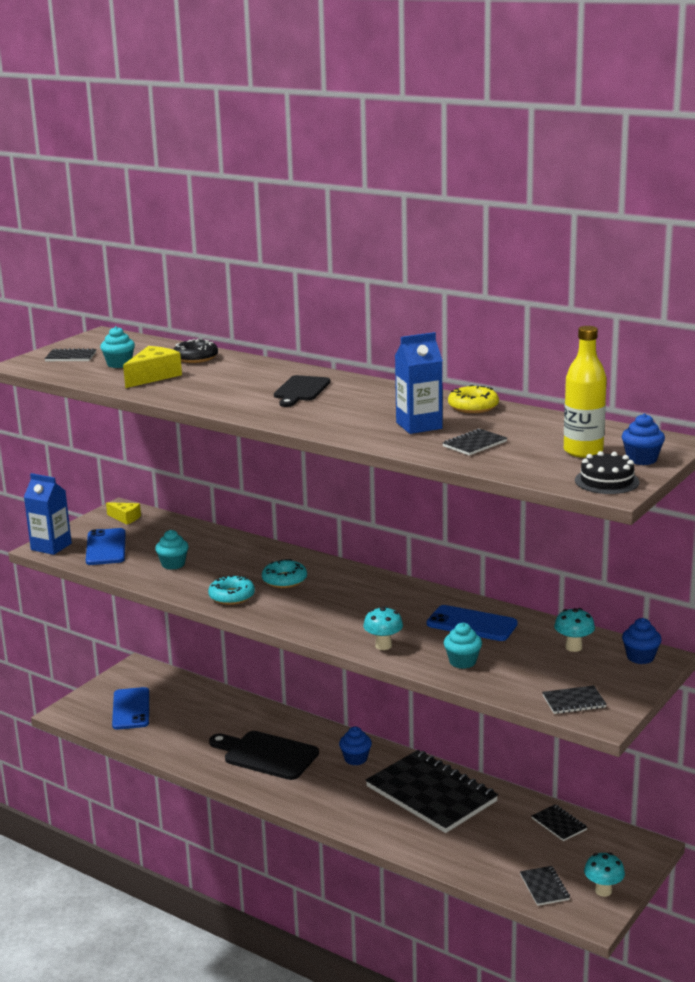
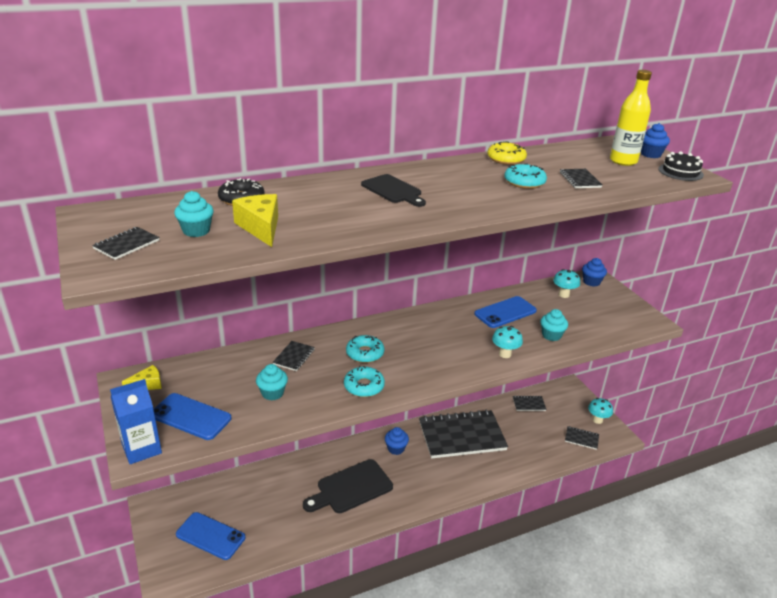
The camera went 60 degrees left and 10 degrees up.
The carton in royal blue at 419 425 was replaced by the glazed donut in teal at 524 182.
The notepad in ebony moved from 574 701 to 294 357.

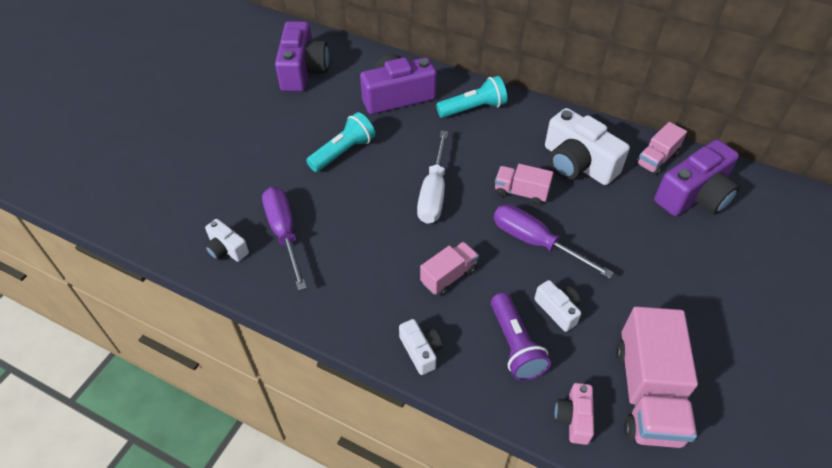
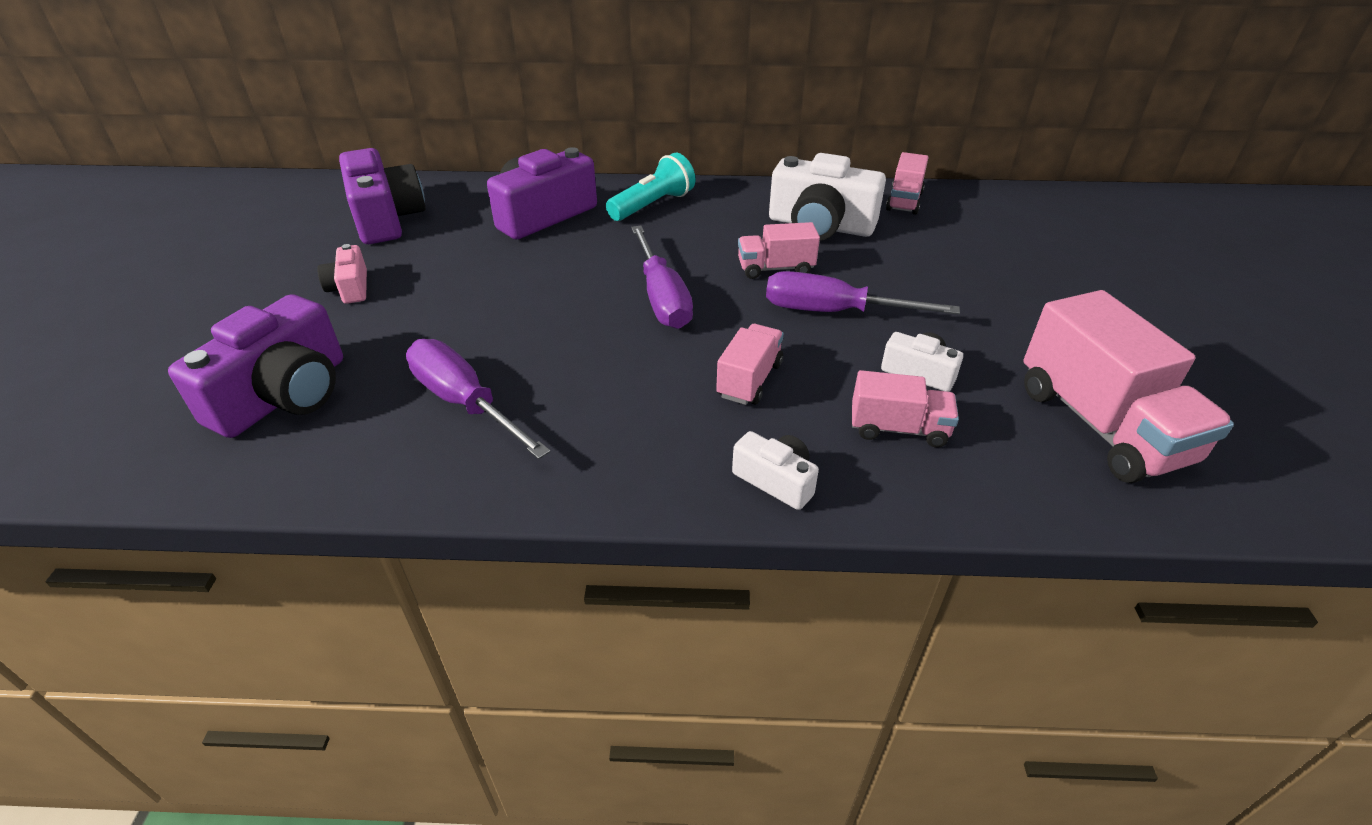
The camera went 25 degrees left and 10 degrees down.
The compact camera in pure white at 226 249 disappeared.
The torch in teal at 343 152 disappeared.
The hand screwdriver in pure white at 434 193 became the hand screwdriver in royal purple at 662 298.
The torch in royal purple at 515 345 was replaced by the lorry in rose-pink at 898 428.
The compact camera in rose-pink moved from 573 418 to 350 288.
The compact camera in royal purple moved from 694 195 to 284 395.

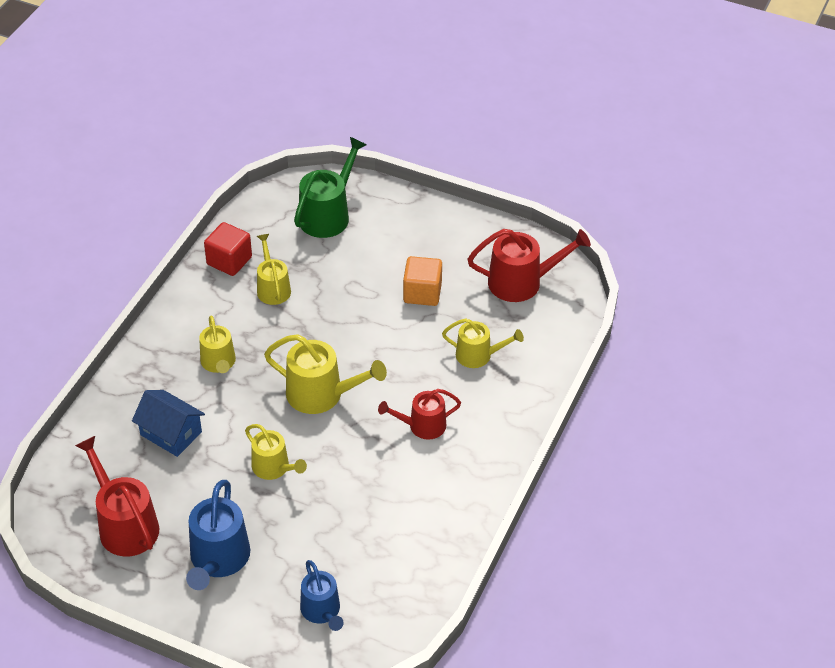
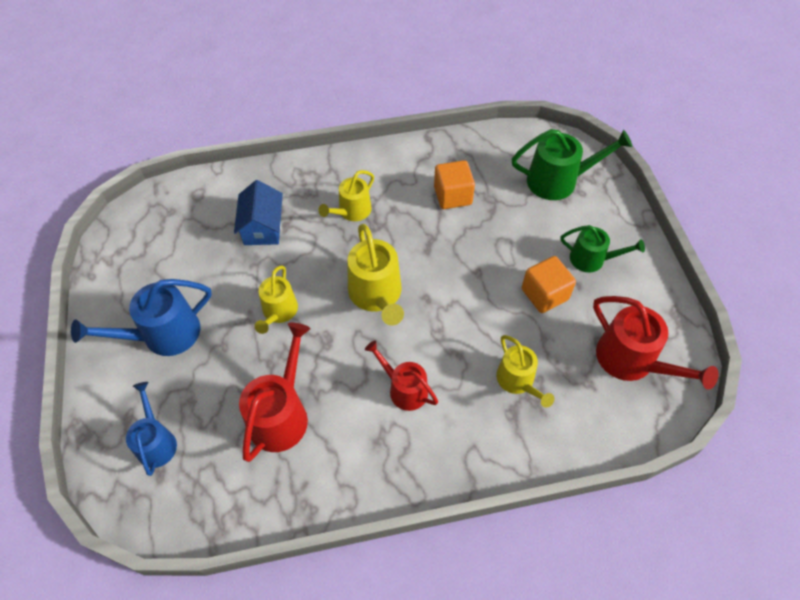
The camera went 55 degrees right and 10 degrees up.
The watering pot in crimson moved from 125 525 to 281 414.
The solid cube in crimson at 229 261 disappeared.
The watering pot in bright yellow at 273 288 was replaced by the solid cube in bright orange at 452 196.
The watering pot in royal blue at 322 611 turned 135 degrees clockwise.
The watering pot in leaf-green at 591 259 appeared.

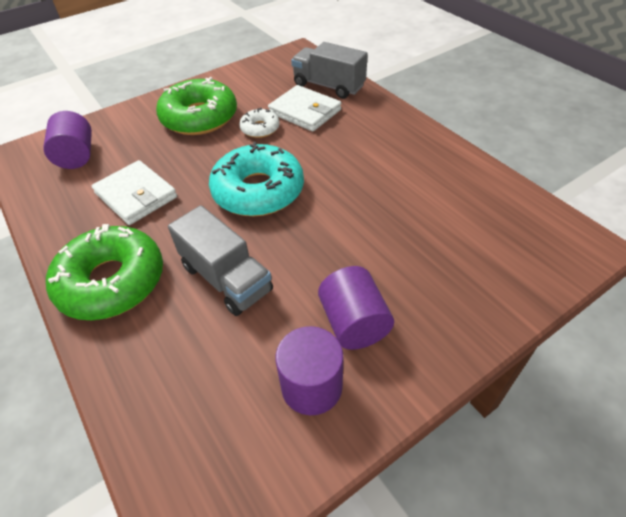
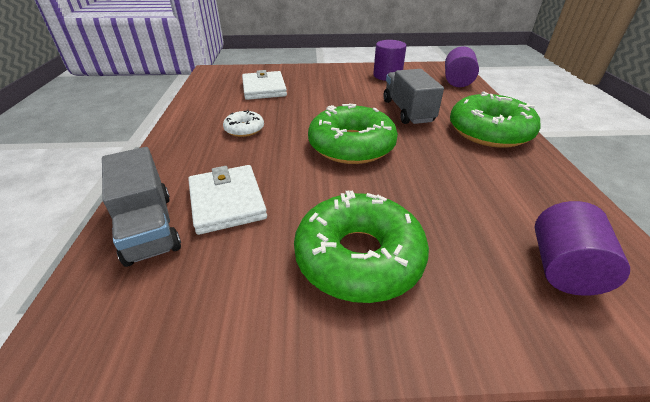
The camera went 150 degrees left and 10 degrees down.
The wallet in pure white moved from 136 195 to 264 88.
The glazed donut in teal at 258 191 became the glazed donut in leaf-green at 351 146.
The glazed donut in pure white moved from 260 128 to 244 129.
The cylinder shape in royal purple moved from 354 323 to 457 81.

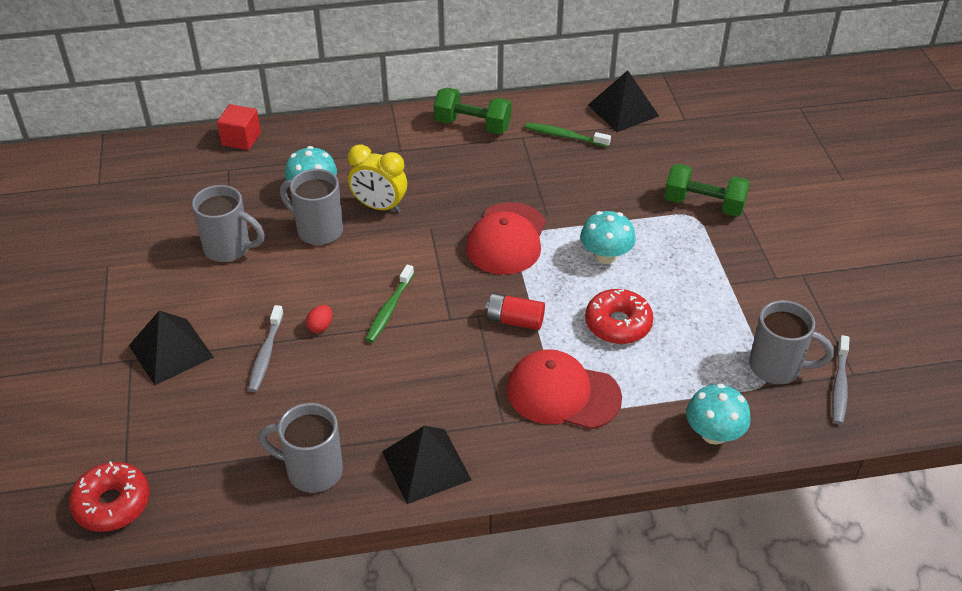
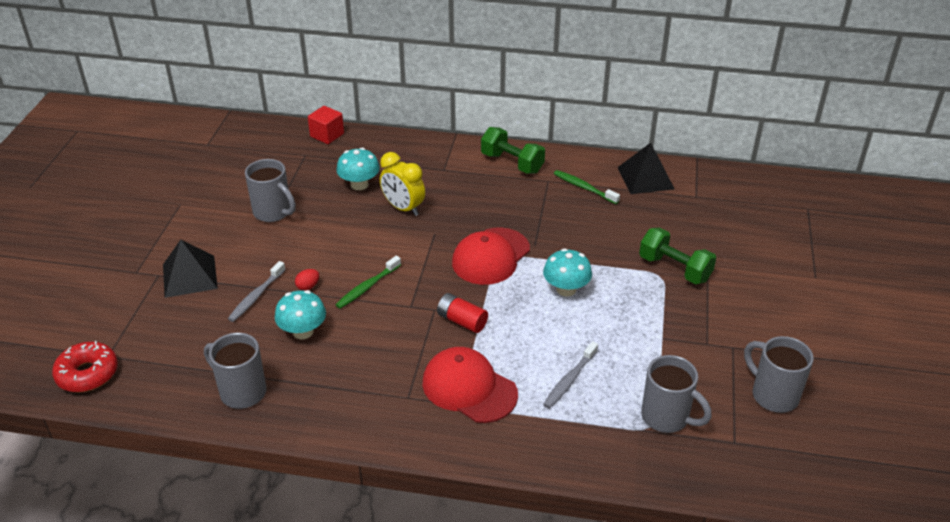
The camera went 20 degrees right and 5 degrees down.
The coffee mug in grey moved from 318 230 to 773 395.
The solid pyramid in ebony at 426 465 disappeared.
The glazed donut in crimson at 618 324 disappeared.
The fungus in teal moved from 713 433 to 303 331.
The dental brush in grey moved from 839 385 to 570 380.

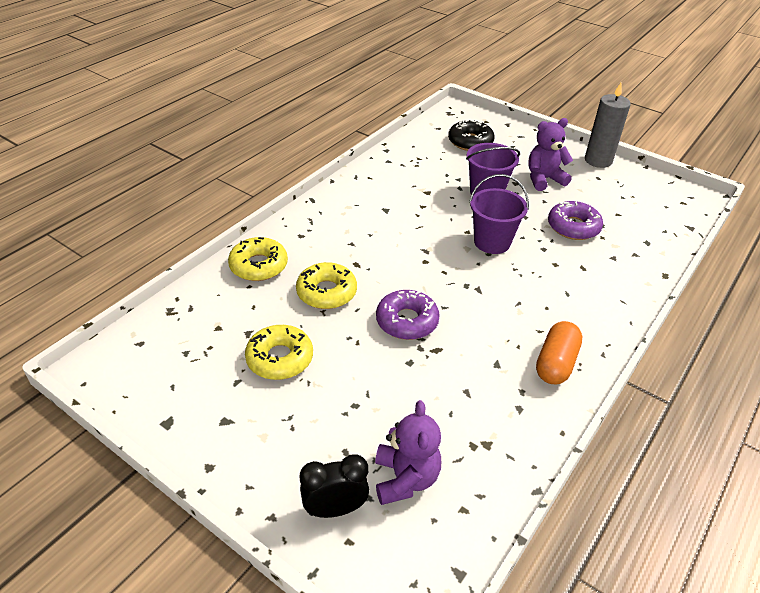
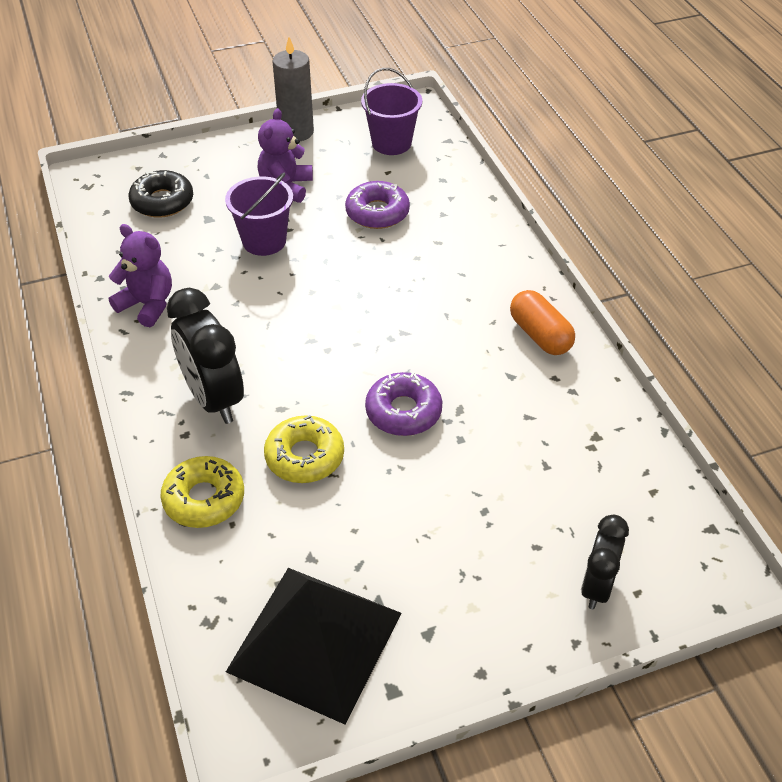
The camera went 55 degrees left and 5 degrees up.
The glazed donut in bright yellow at 280 358 disappeared.
The teddy in royal purple moved from 405 479 to 147 305.
The bucket in royal purple moved from 492 242 to 391 143.
The alarm clock in ebony at 214 399 appeared.
The solid pyramid in ebony at 315 641 appeared.

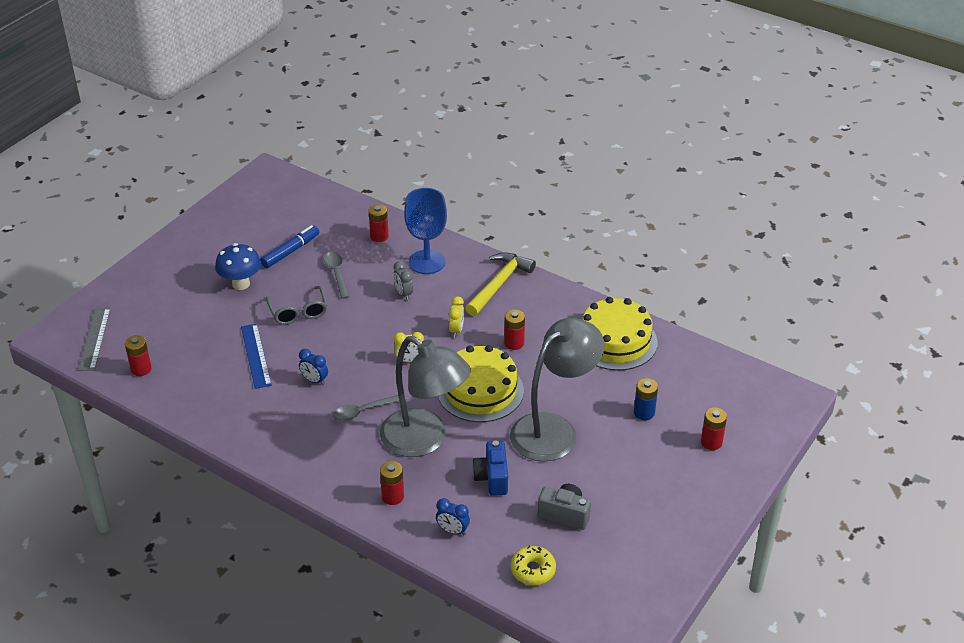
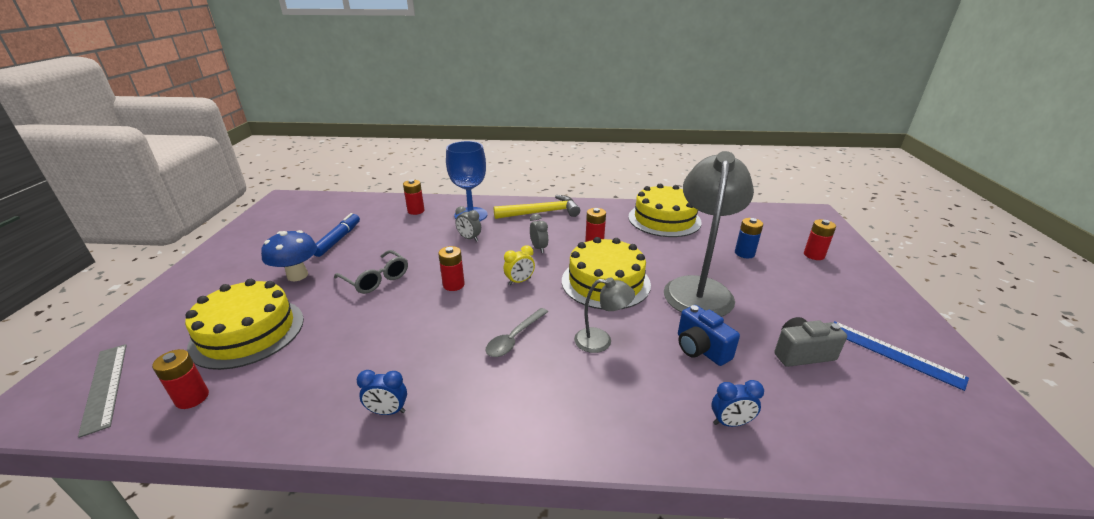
The camera went 30 degrees left and 10 degrees down.
The ruler in royal blue moved from 255 355 to 893 353.
The alarm clock in royal blue moved from 314 380 to 388 411.
The spoon in grey at 337 274 disappeared.
The lamp in grey at 424 440 changed to 0.48 times the size.
The power cell in crimson moved from 393 496 to 453 285.
The alarm clock in bright yellow at 456 330 became the alarm clock in grey at 539 248.
The hammer in bright yellow at 499 284 turned 75 degrees clockwise.
The glazed donut in bright yellow at 533 570 disappeared.
The gateau in bright yellow at 248 332 appeared.

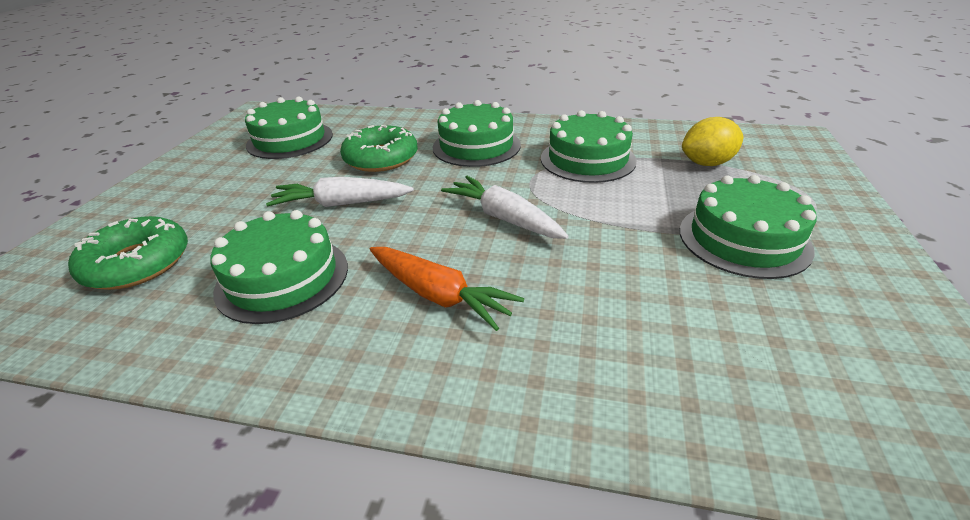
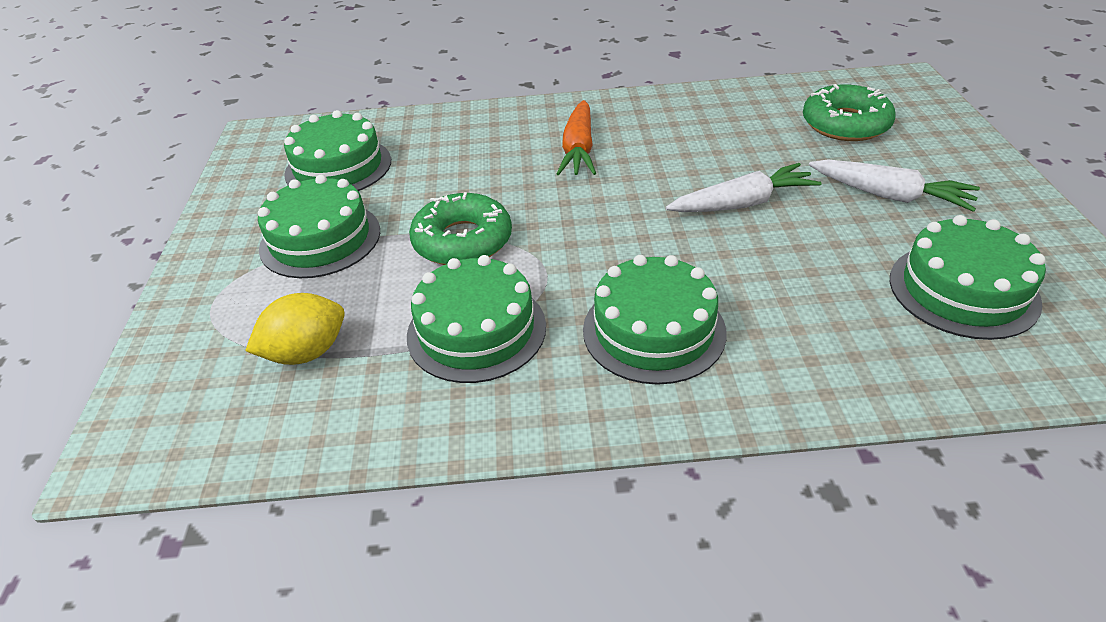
The camera went 165 degrees right and 5 degrees up.
The gateau in leaf-green moved from 282 278 to 338 167.
The glazed donut in leaf-green moved from 381 158 to 462 241.
The root vegetable in bright orange at 438 295 turned 105 degrees counterclockwise.
The root vegetable in pure white moved from 504 218 to 889 195.

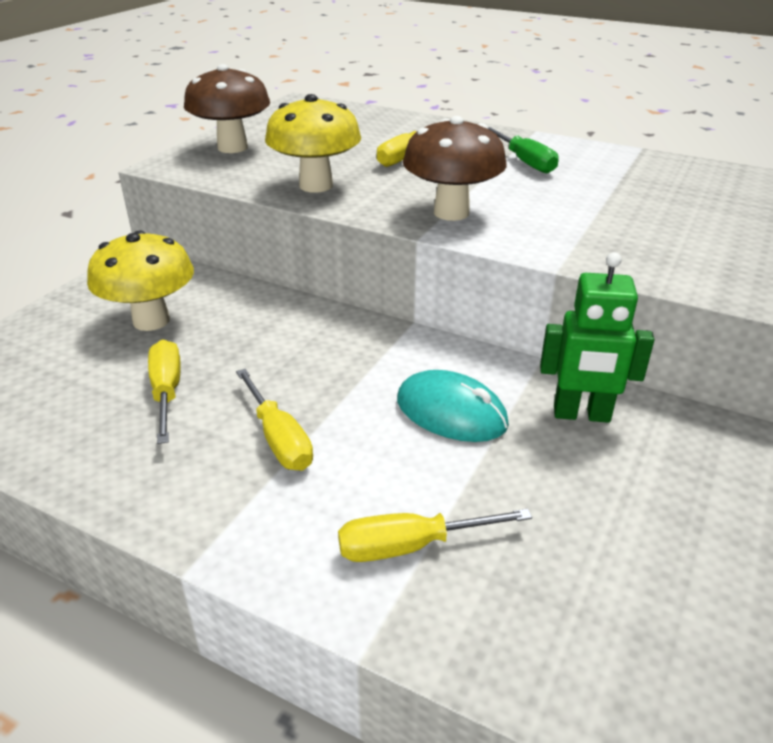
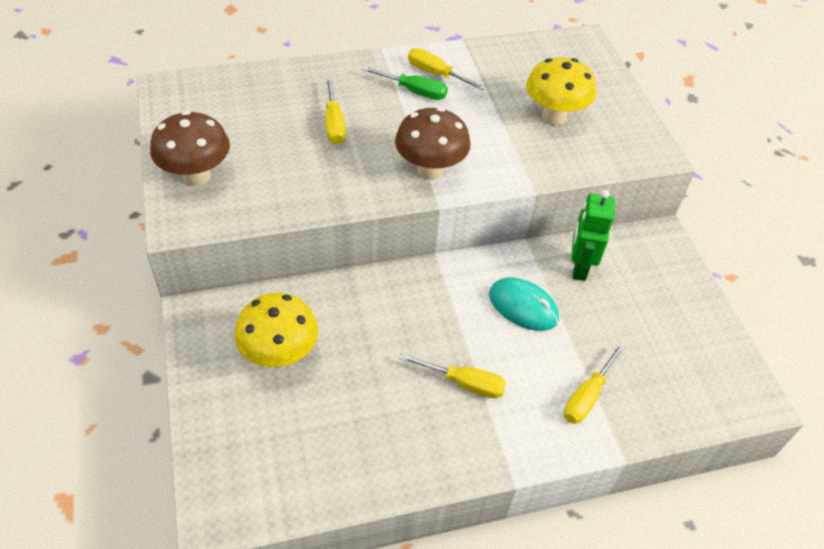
The camera went 45 degrees left and 15 degrees up.
The hand screwdriver in bright yellow moved from 167 392 to 436 74.
The fungus in bright yellow moved from 316 185 to 554 117.
The mouse in teal at 451 412 turned 45 degrees clockwise.
The robot figure in leaf-green at 581 415 turned 135 degrees clockwise.

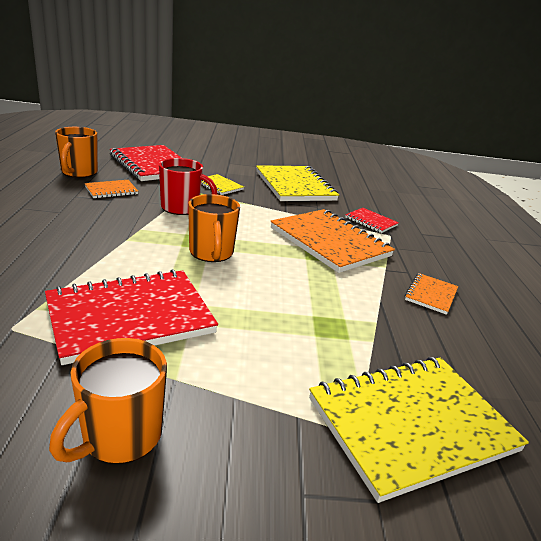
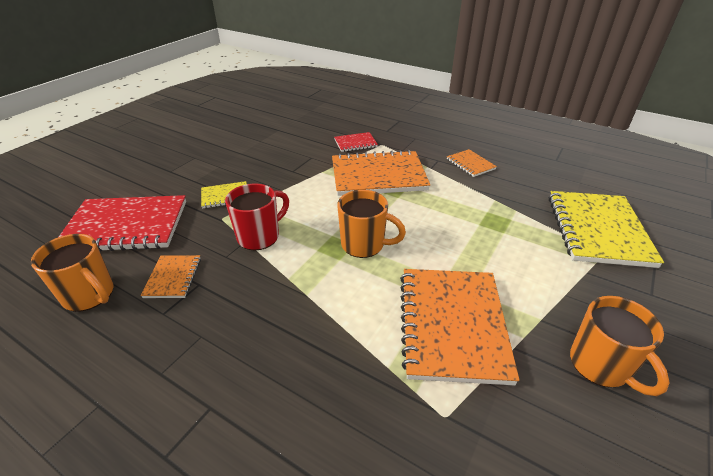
The camera went 55 degrees left and 10 degrees up.
The notepad in crimson at 130 317 became the notepad in bright orange at 452 325.
The notepad in bright yellow at 294 186 disappeared.

